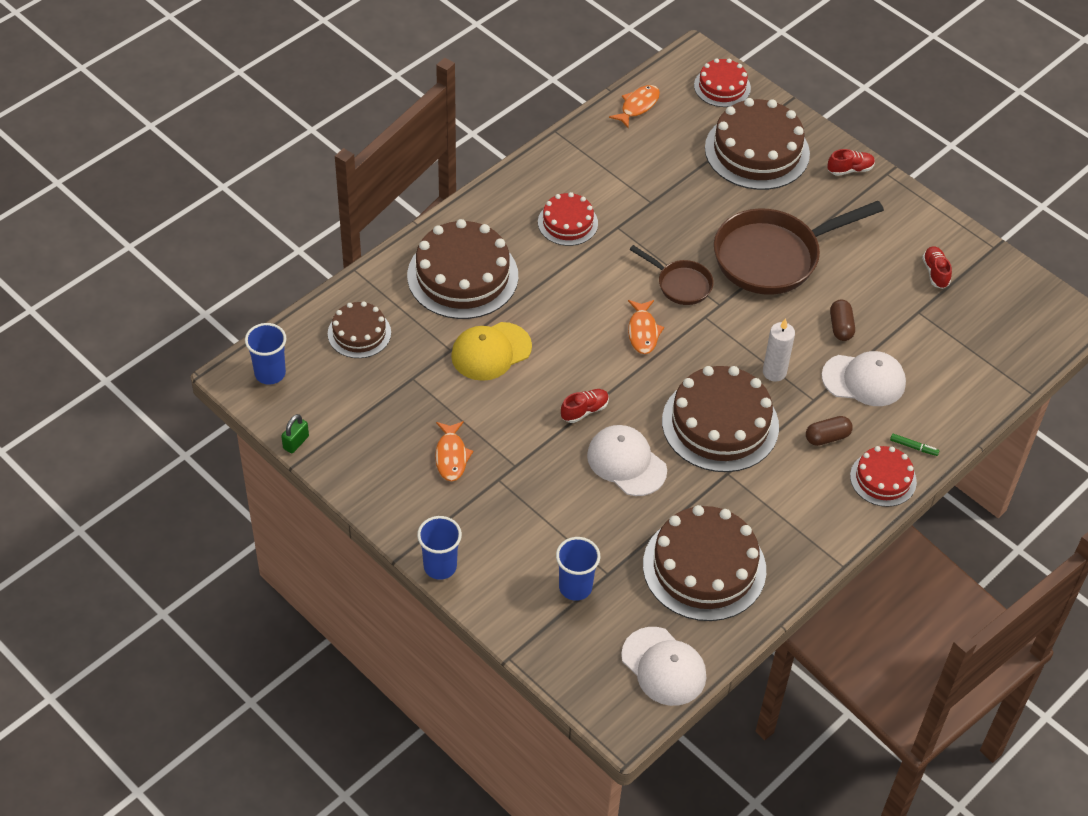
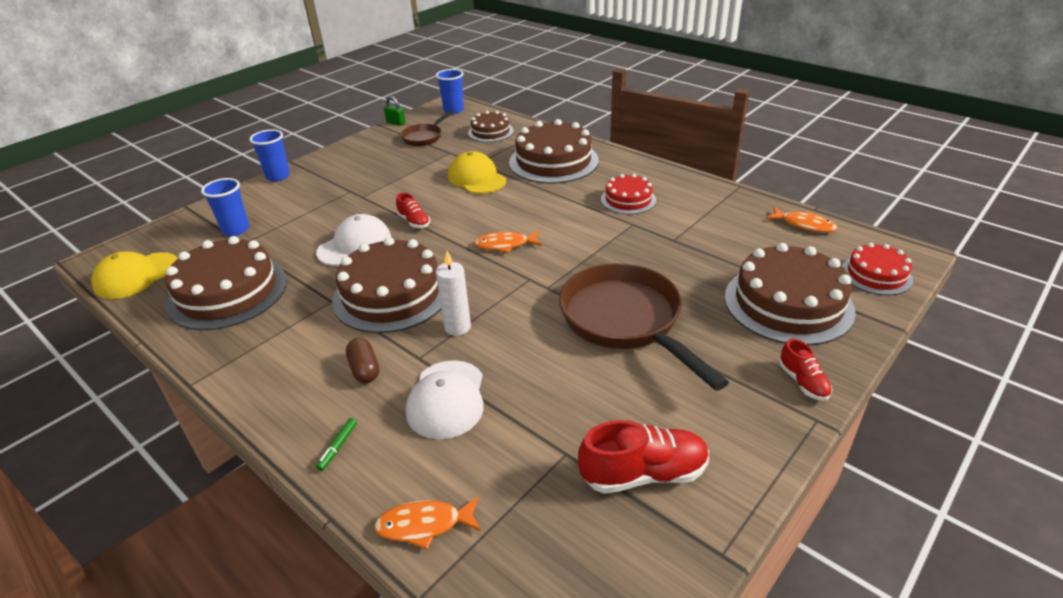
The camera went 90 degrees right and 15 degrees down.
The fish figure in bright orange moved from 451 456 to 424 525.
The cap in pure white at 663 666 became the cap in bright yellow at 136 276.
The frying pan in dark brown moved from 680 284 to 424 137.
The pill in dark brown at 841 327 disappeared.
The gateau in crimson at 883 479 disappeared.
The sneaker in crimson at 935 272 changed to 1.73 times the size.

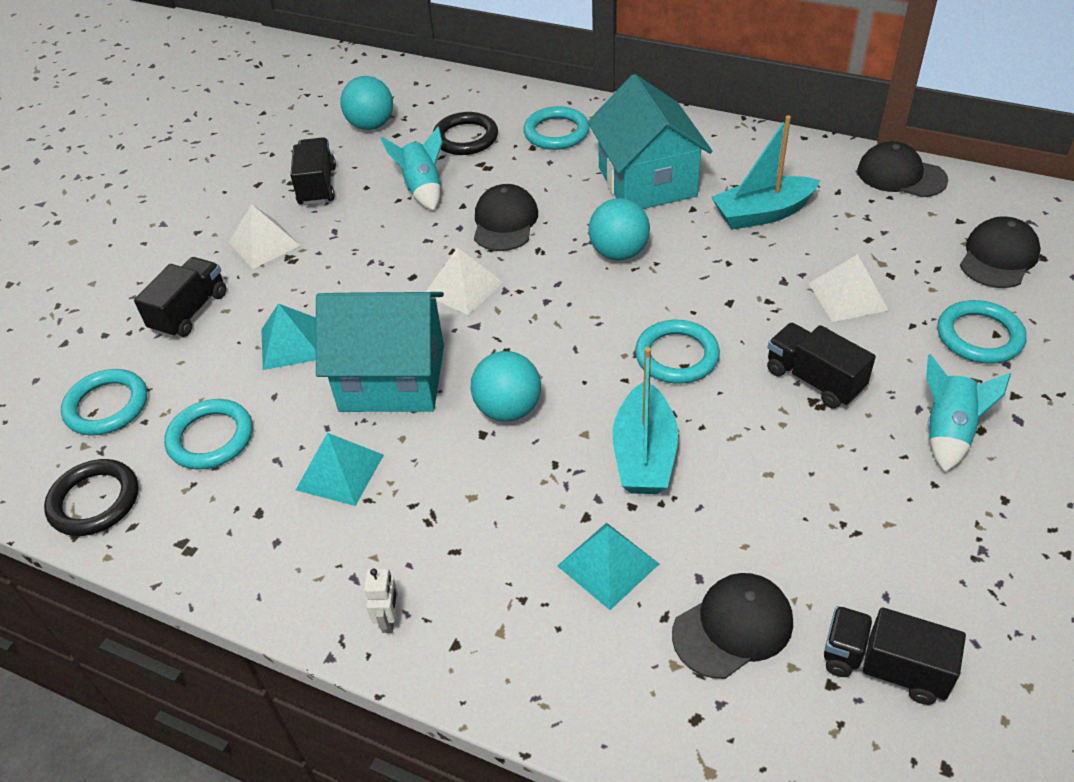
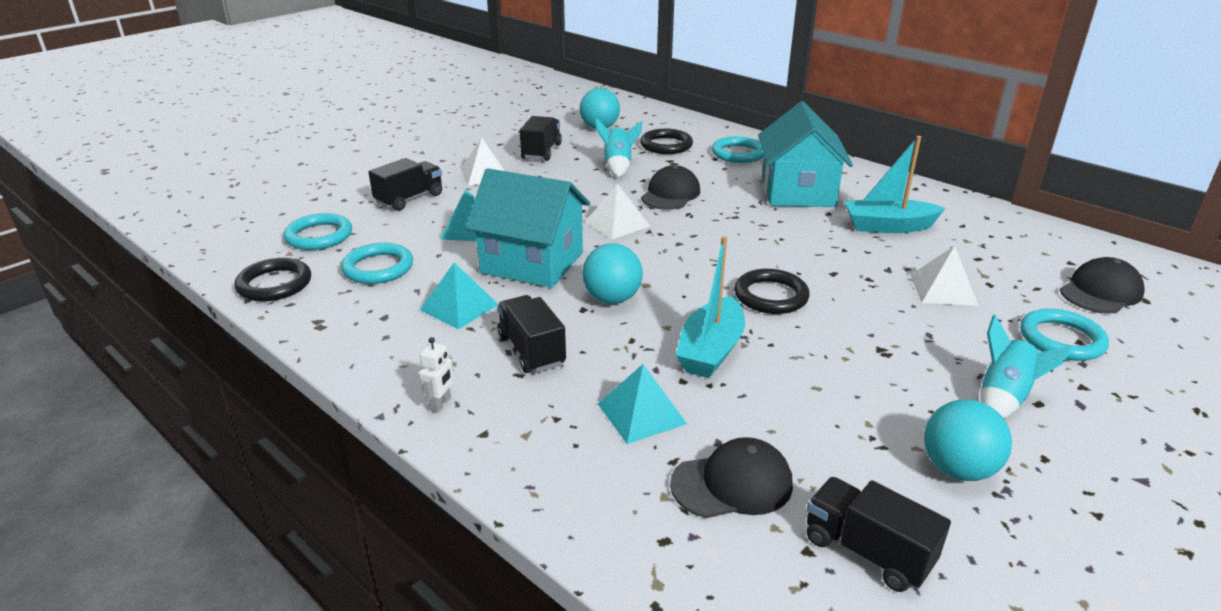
The camera went 15 degrees right and 15 degrees down.
The ball in teal moved from 619 253 to 958 469.
The torus in teal at 676 356 became the torus in ebony at 771 296.
The lorry in ebony moved from 814 380 to 531 350.
The cap in ebony at 901 175 disappeared.

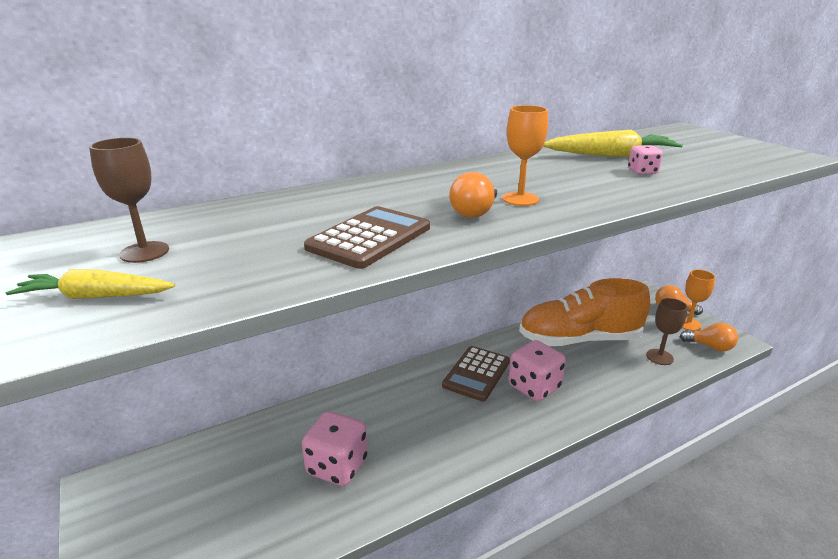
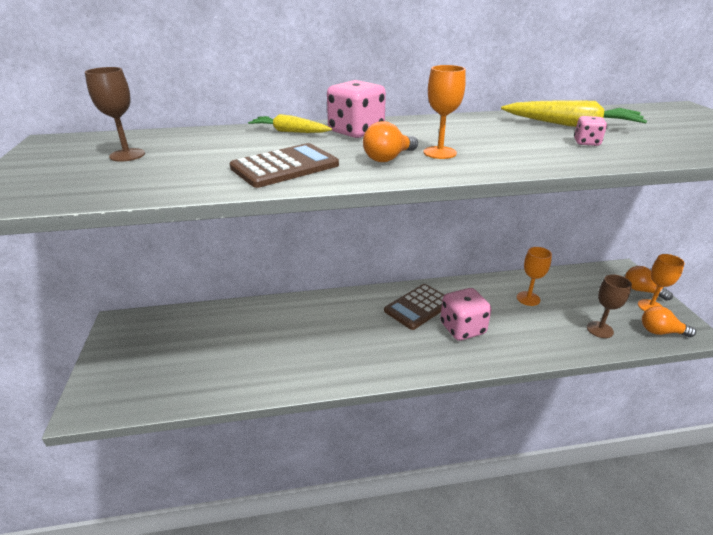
The camera went 20 degrees right and 5 degrees up.
The root vegetable in bright yellow moved from 96 296 to 290 132.
The die in rose-pink moved from 337 466 to 356 132.
The sneaker in bright orange at 579 339 was replaced by the chalice in bright orange at 528 298.
The bulb in bright orange at 710 347 turned 150 degrees clockwise.

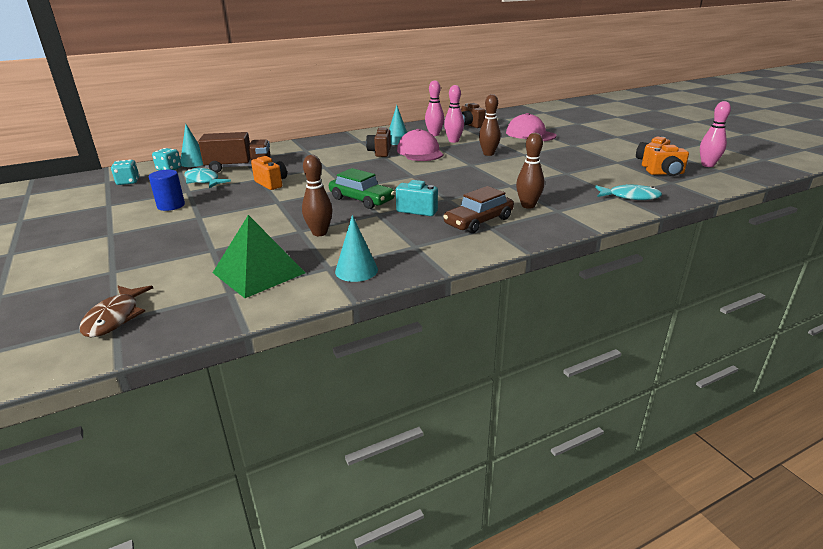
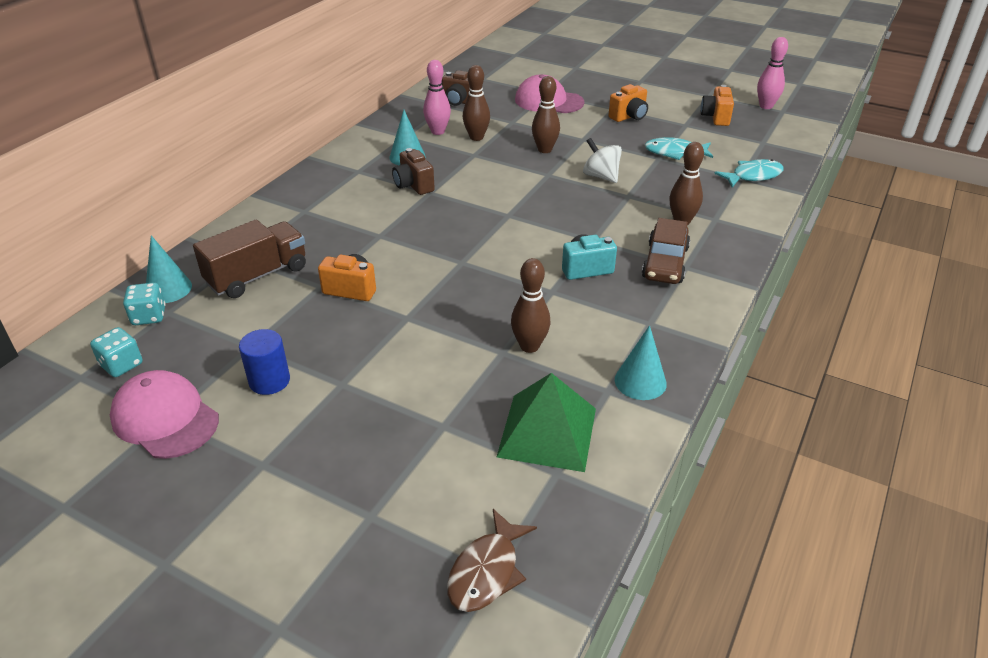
The camera went 35 degrees left and 10 degrees up.
The fish figure in dark brown at 115 318 turned 60 degrees clockwise.
The fish figure in teal moved from 203 181 to 674 152.
The automobile in leaf-green at 361 200 disappeared.
The cap in rose-pink moved from 420 152 to 165 418.
The bowling pin in rose-pink at 453 141 became the bowling pin in dark brown at 476 137.
The compact camera in bright orange moved from 666 173 to 629 116.
The toy top in pure white at 601 176 appeared.

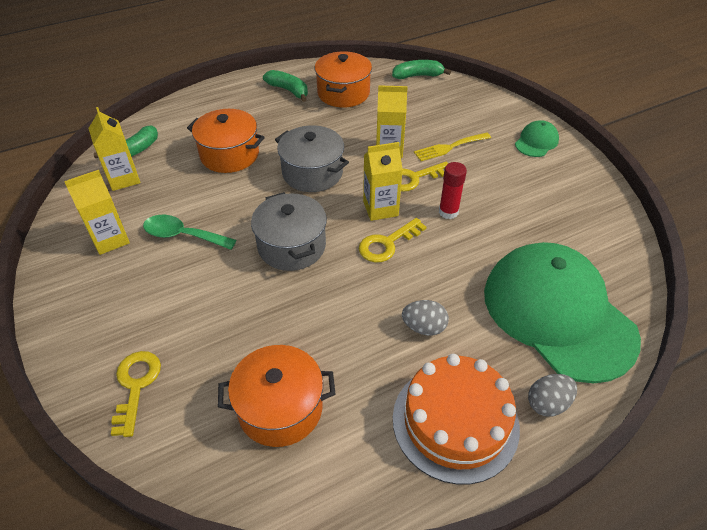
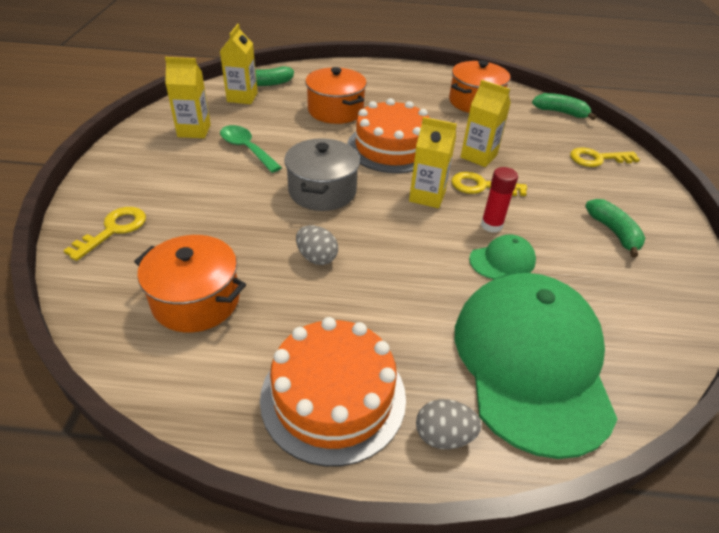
The camera went 30 degrees right and 5 degrees down.
The toy banana in leaf-green moved from 288 90 to 614 232.
The stockpot in grey at 312 173 was replaced by the gateau in bright orange at 391 147.
The door key in bright yellow moved from 387 244 to 597 159.
The toy egg in grey moved from 424 327 to 316 257.
The fork in bright yellow at 449 147 disappeared.
The cap in leaf-green moved from 536 142 to 502 260.

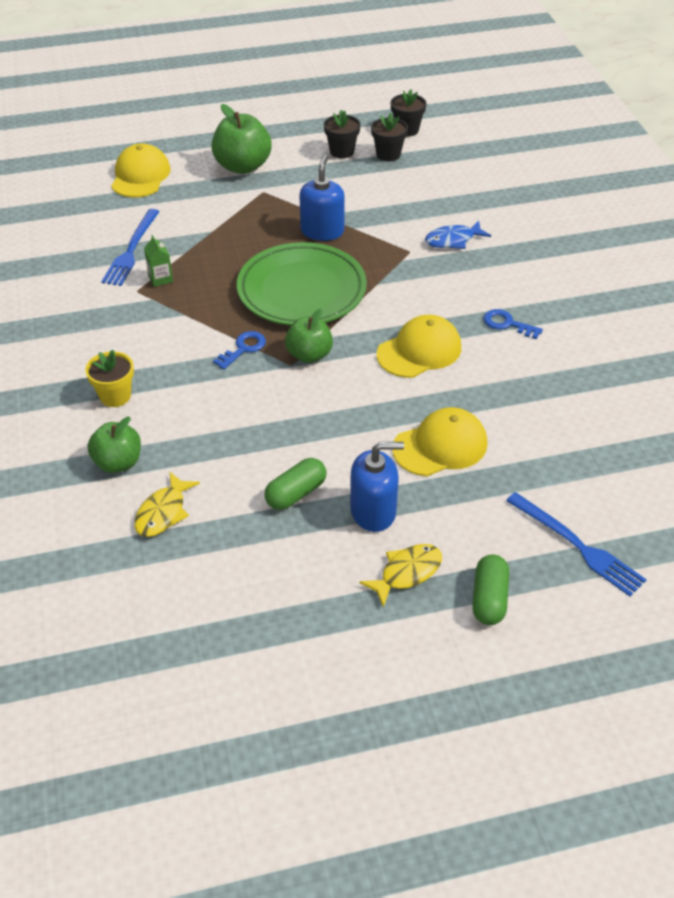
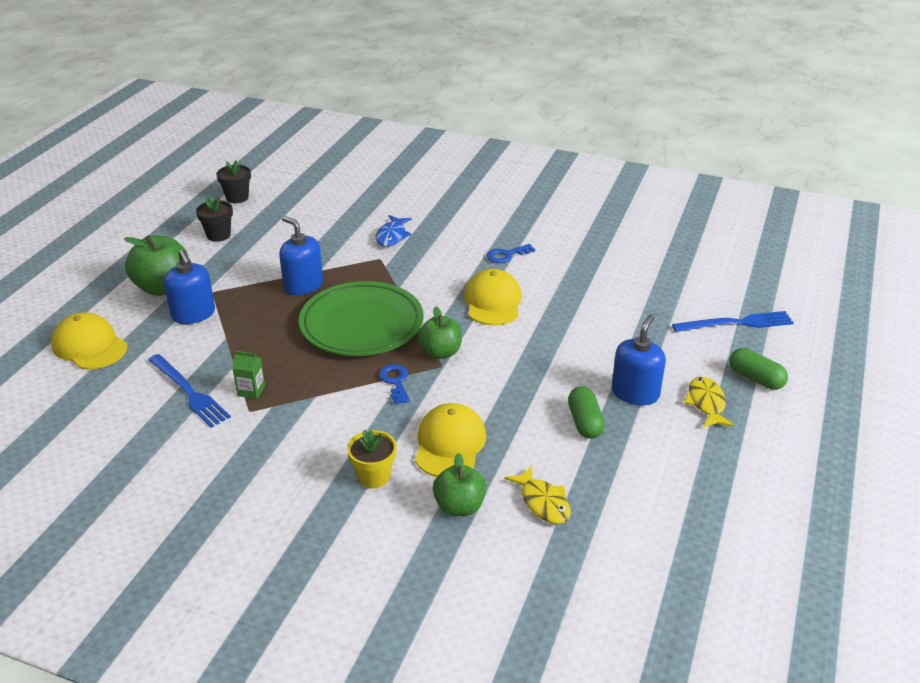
The camera went 55 degrees left and 10 degrees down.
The plant pot in ebony at 388 154 disappeared.
The cap in bright yellow moved from 440 446 to 449 444.
The soap dispenser in royal blue at 193 314 appeared.

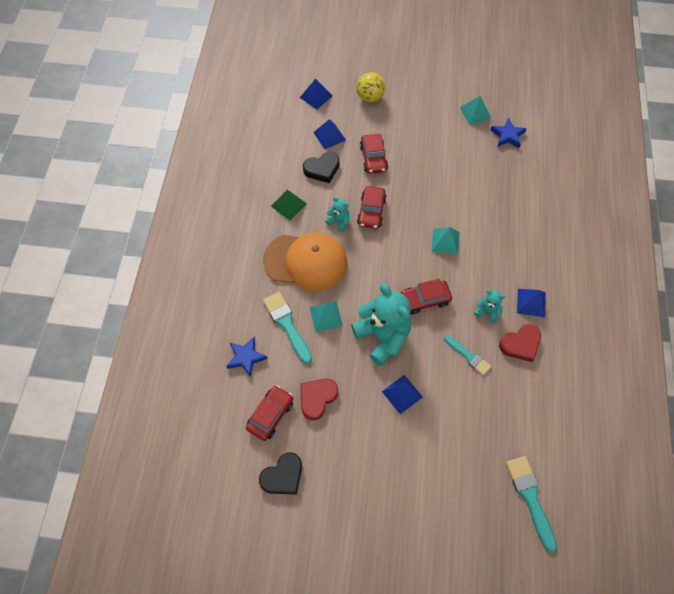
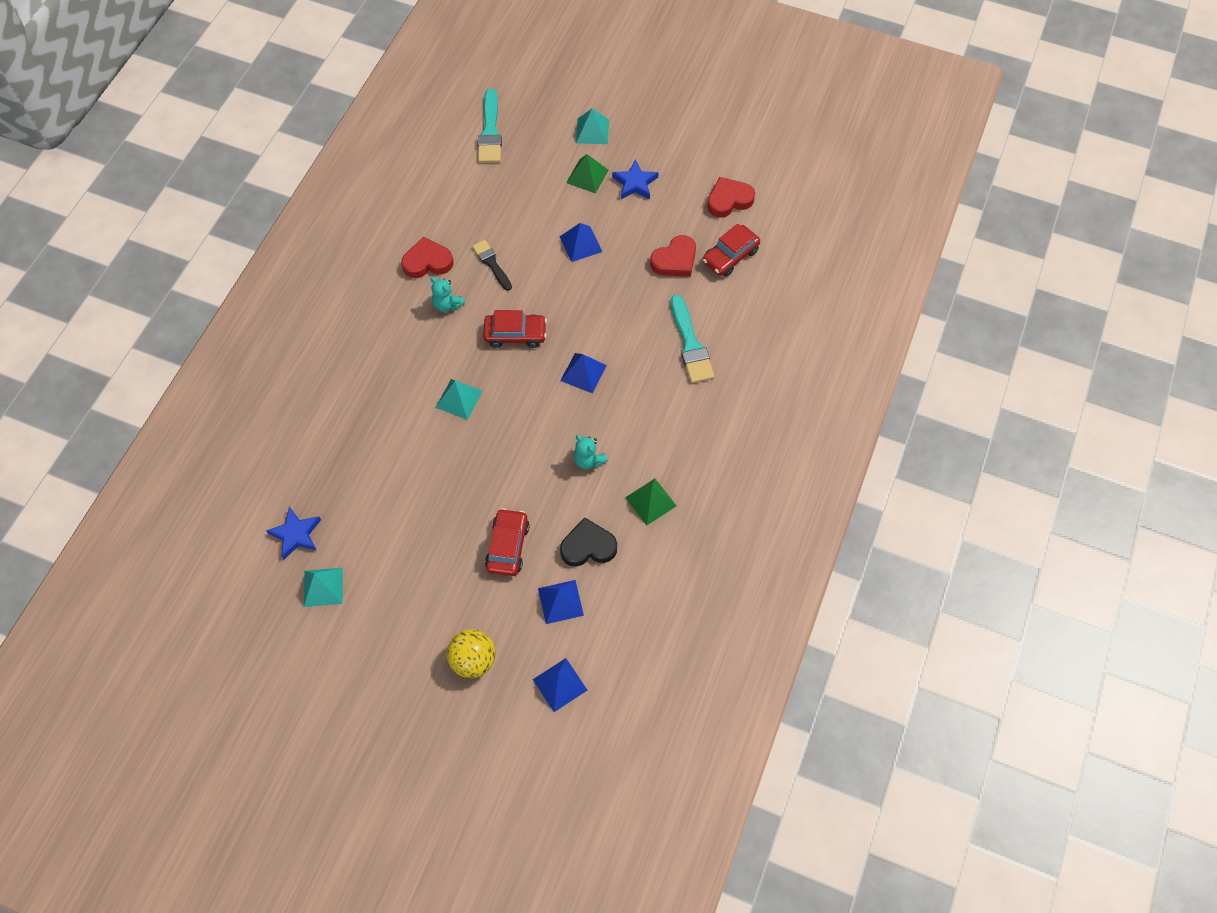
The camera went 165 degrees left and 0 degrees up.
The five-pointed star in royal blue moved from 246 357 to 635 183.
The heart shape in ebony at 283 476 became the heart shape in crimson at 729 200.
The cap in bright orange at 306 262 disappeared.
The solid pyramid in teal moved from 326 316 to 592 131.
The teddy in teal at 382 337 disappeared.
The automobile in crimson at 371 211 disappeared.
The brush in teal at 468 356 became the brush in ebony at 492 263.
The solid pyramid in royal blue moved from 531 302 to 583 373.
The solid pyramid in leaf-green at 587 176 appeared.

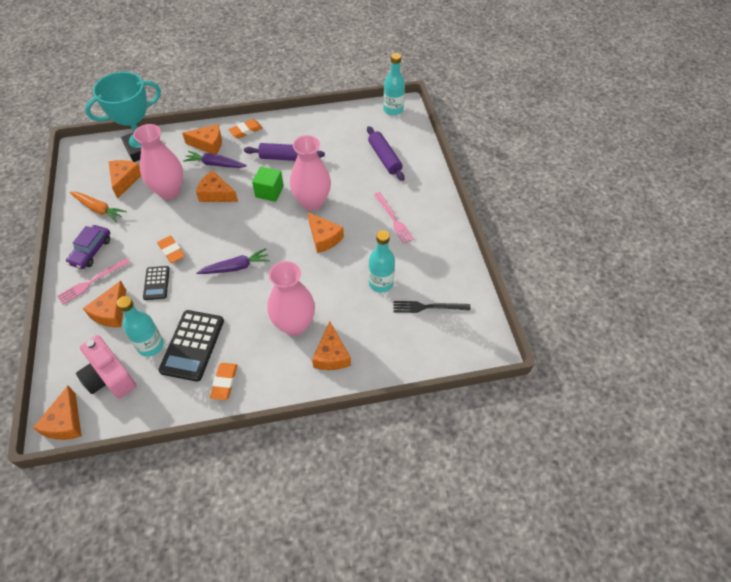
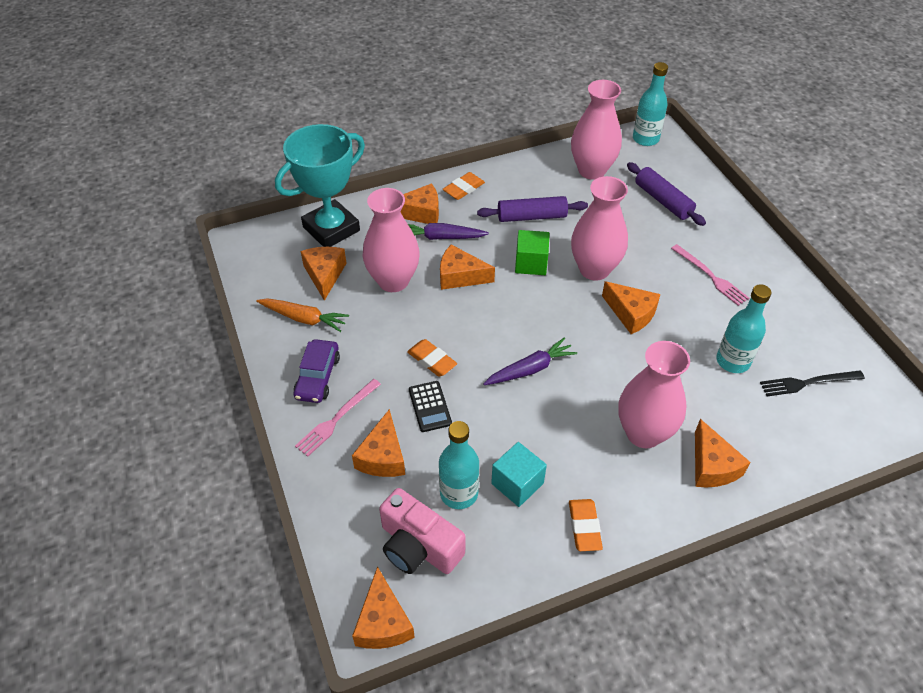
The camera went 10 degrees left and 5 degrees down.
The pocket calculator in ebony at 192 345 was replaced by the solid cube in teal at 517 483.
The flower vase in rose-pink at 591 170 appeared.

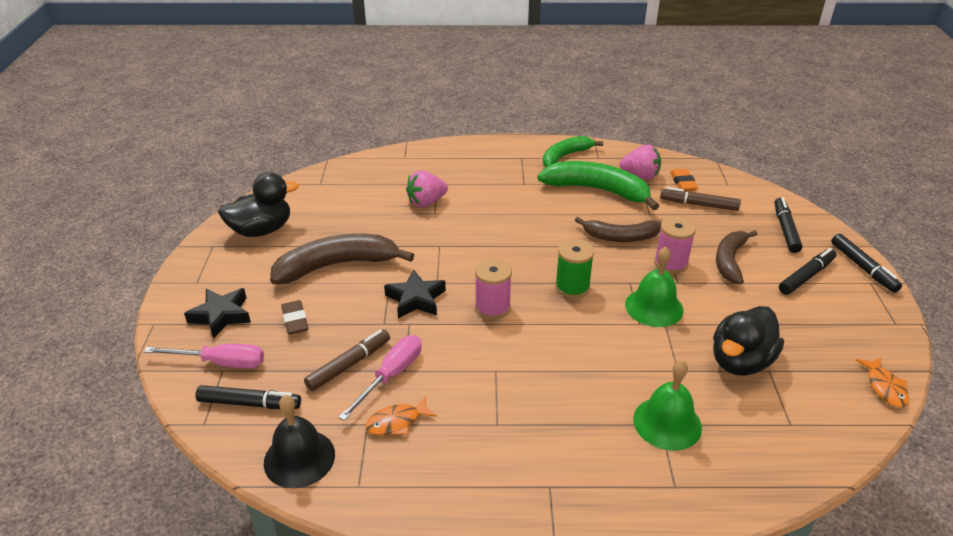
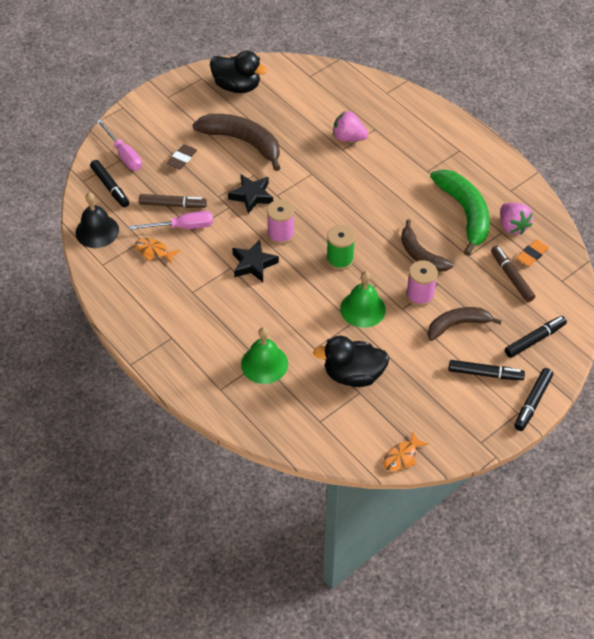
The camera went 50 degrees right and 15 degrees up.
The five-pointed star in ebony moved from 221 316 to 253 264.
The toy banana in leaf-green at 565 156 disappeared.

